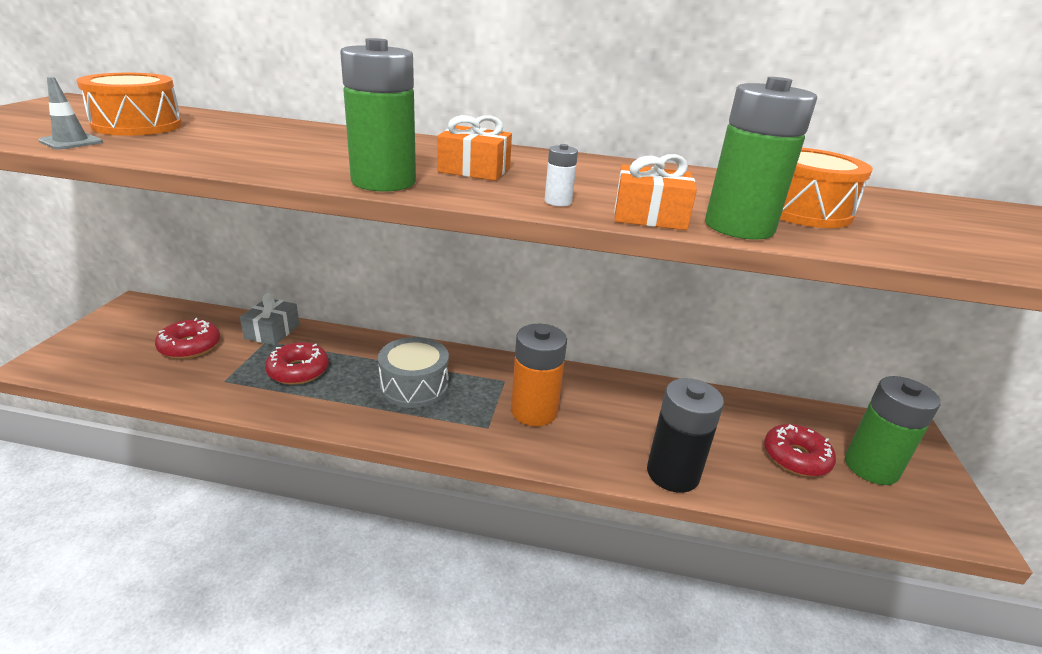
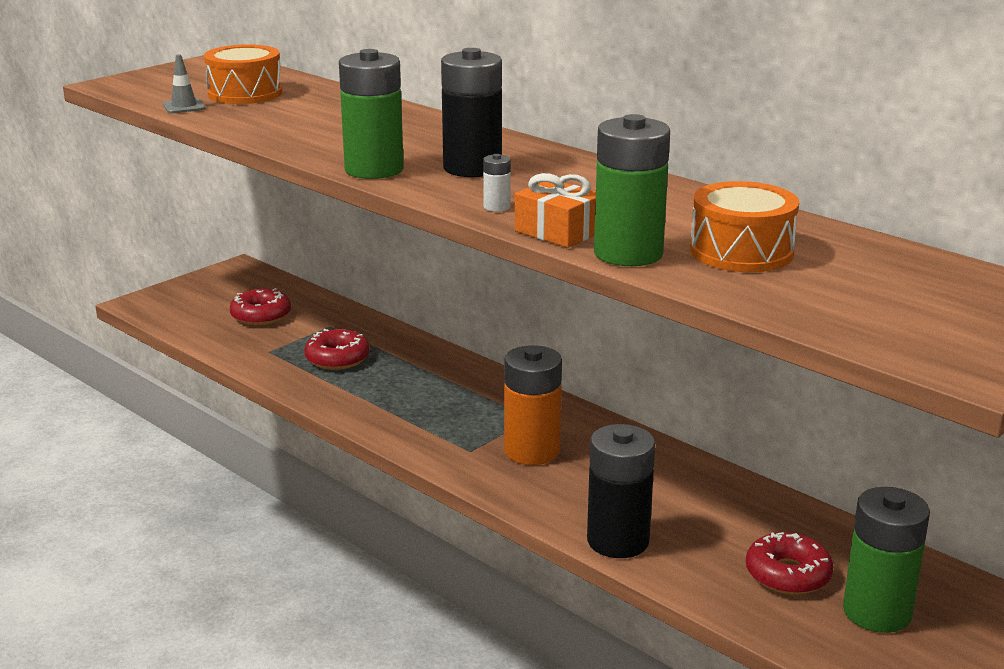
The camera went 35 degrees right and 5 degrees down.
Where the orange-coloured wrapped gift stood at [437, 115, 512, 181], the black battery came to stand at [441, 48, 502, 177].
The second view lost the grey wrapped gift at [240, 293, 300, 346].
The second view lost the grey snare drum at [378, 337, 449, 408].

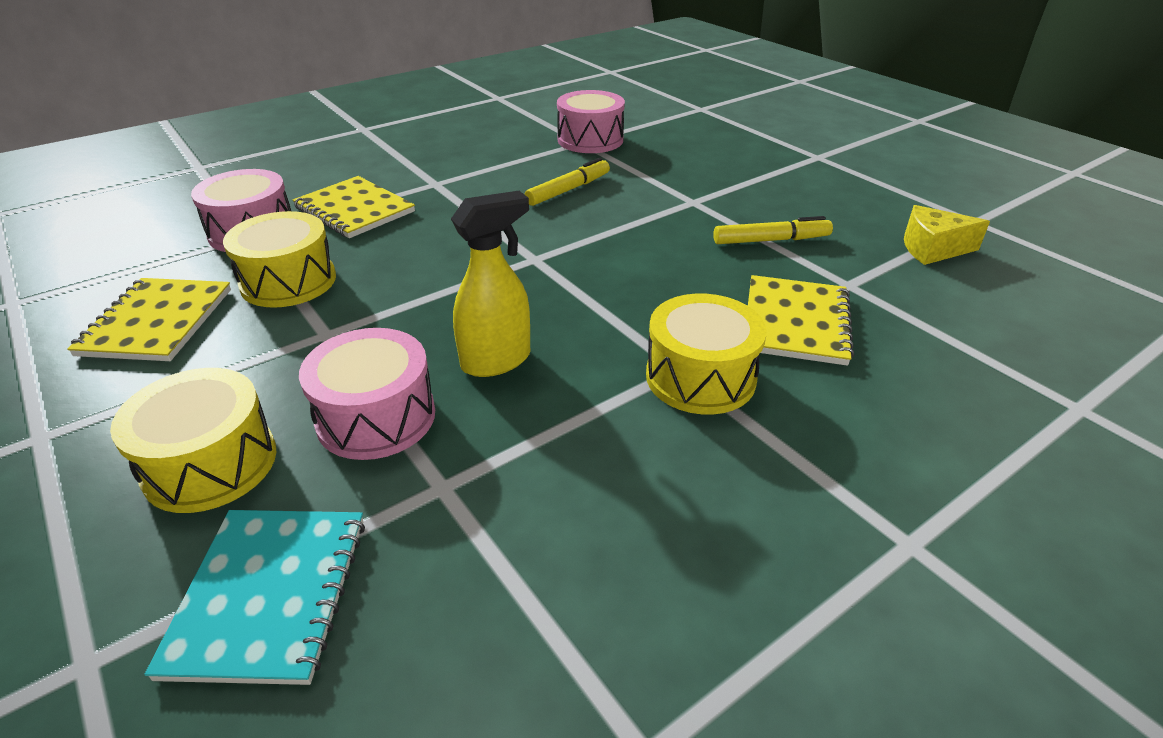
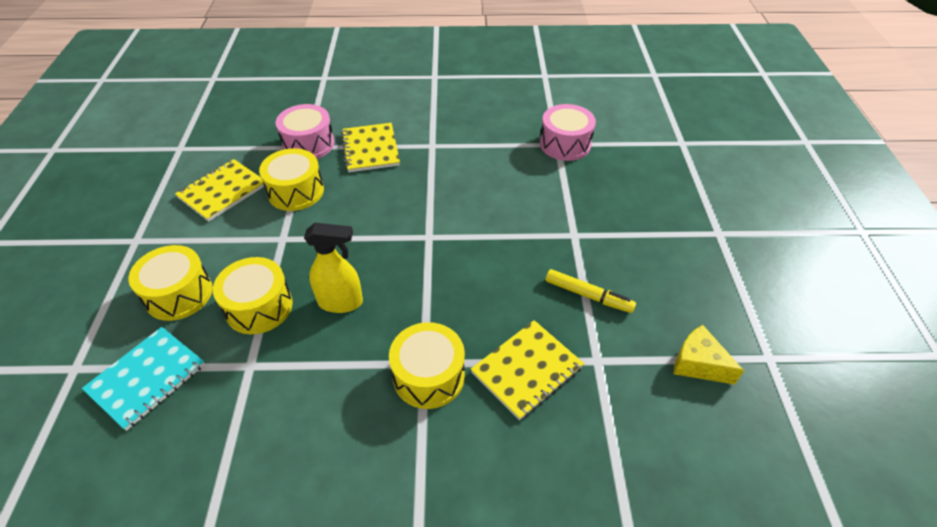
The camera went 35 degrees right and 10 degrees up.
What was the rosy snare drum at [299, 328, 435, 460] turned into the yellow snare drum at [213, 257, 293, 334].
The second view lost the yellow felt pen at [525, 158, 610, 206].

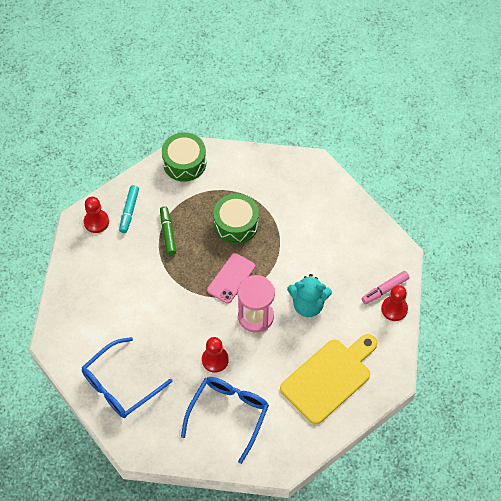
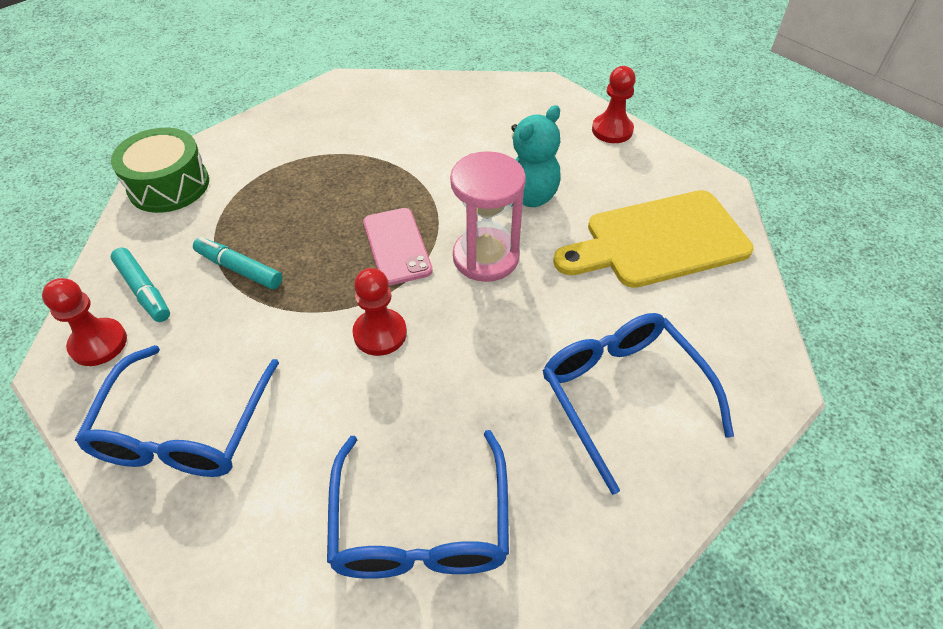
The camera went 50 degrees left and 10 degrees down.
The second view gained the royal blue eyeglasses at [75, 345, 279, 477].
What was the emerald felt pen at [160, 206, 176, 255] turned into the turquoise felt pen at [193, 237, 282, 289].
The crimson game pawn ended up elsewhere, having gone from [202, 337, 229, 373] to [352, 268, 407, 356].
The yellow chopping board at [280, 334, 377, 424] ended up facing another way, 105 degrees counterclockwise from before.
The second view lost the emerald snare drum at [213, 193, 259, 244].
The second view lost the rosy felt pen at [362, 271, 409, 304].

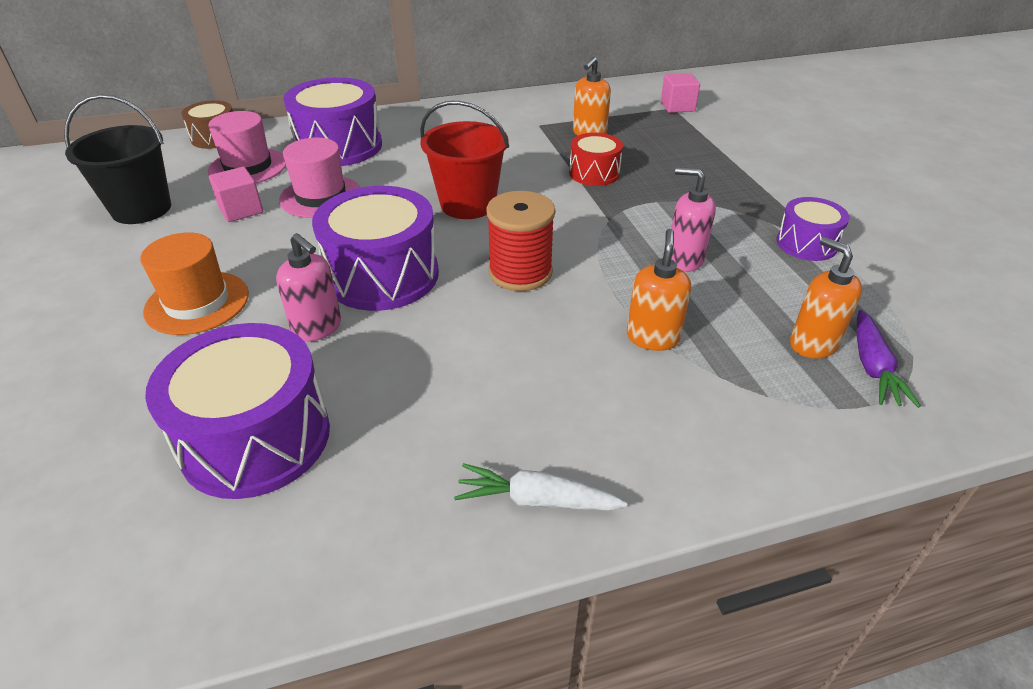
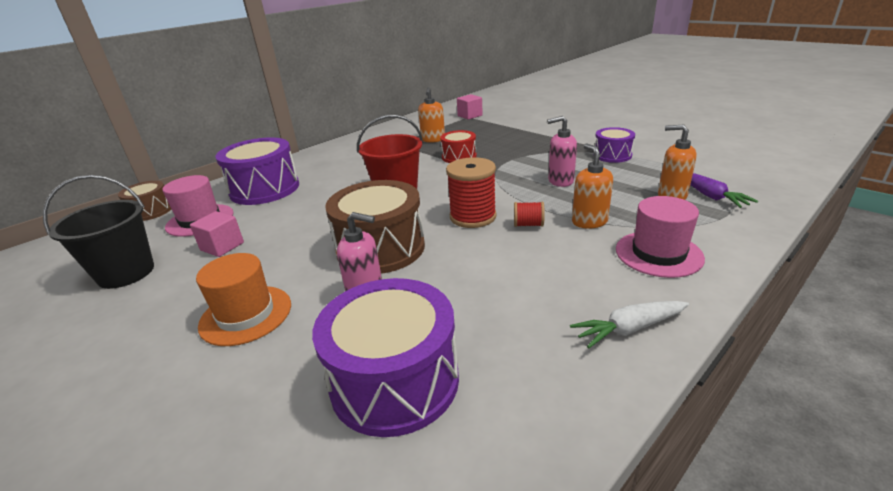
The camera went 25 degrees left and 10 degrees down.
What was the purple snare drum at [312, 186, 439, 311] turned into the brown snare drum at [325, 180, 425, 274].
The second view gained the crimson bobbin at [514, 202, 545, 227].
The rosy hat ended up elsewhere, having gone from [279, 137, 361, 218] to [616, 196, 705, 278].

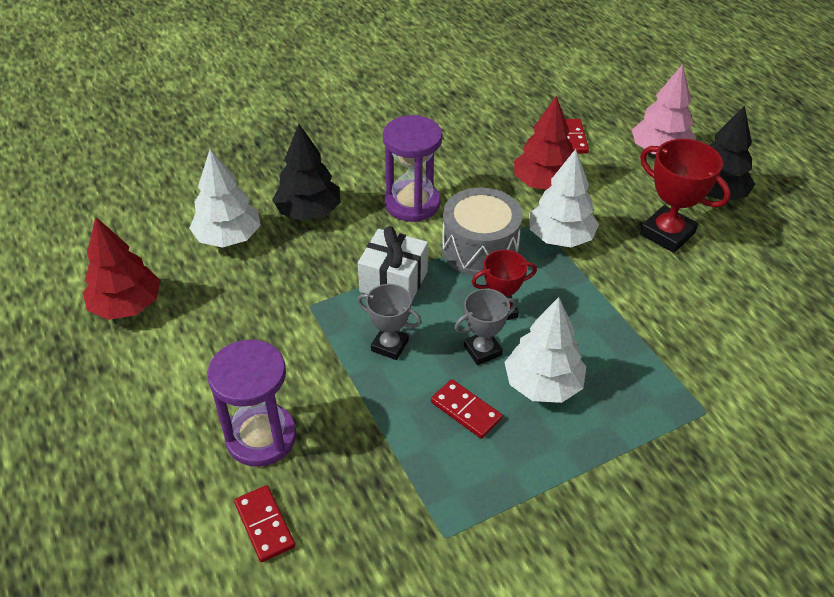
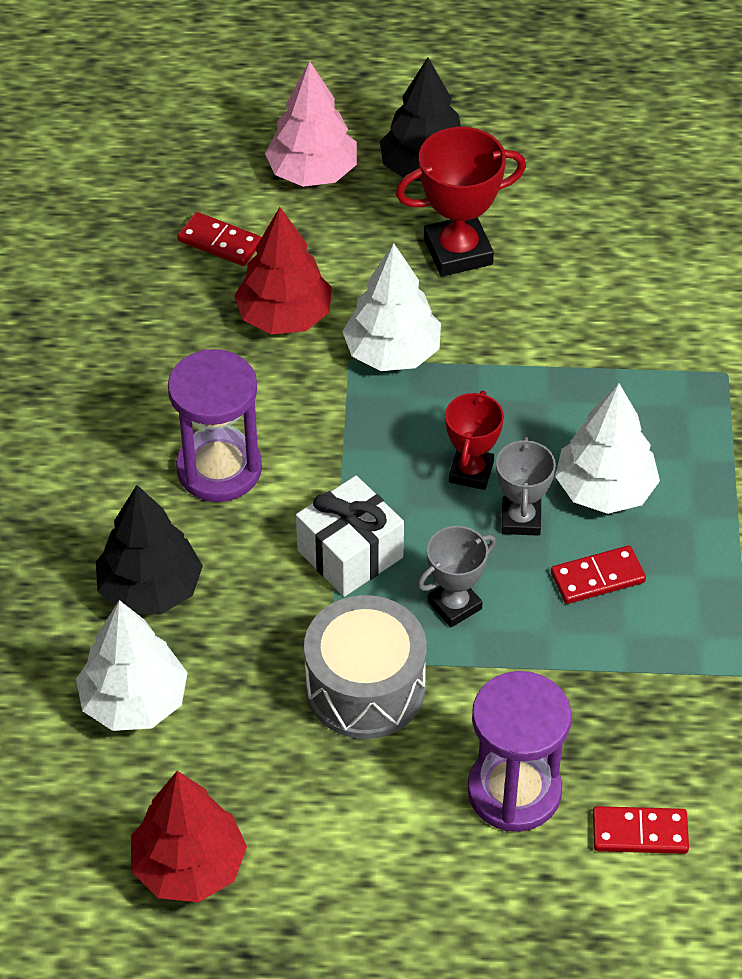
The camera went 60 degrees left and 5 degrees up.
The grey snare drum ended up elsewhere, having gone from [442, 188, 523, 277] to [304, 595, 427, 739].

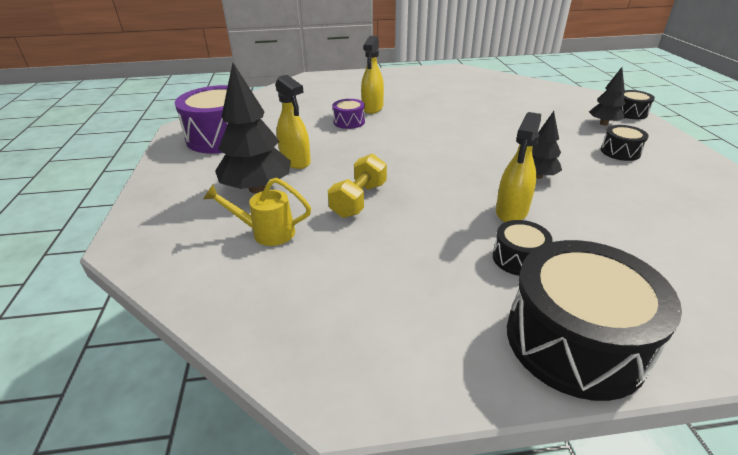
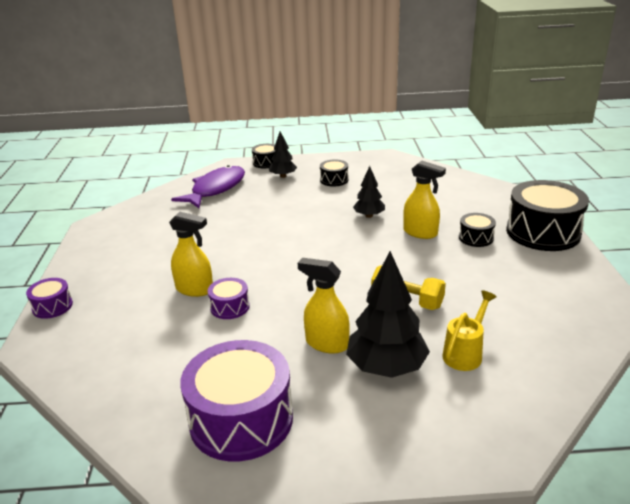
The camera went 85 degrees left and 5 degrees down.
The second view gained the purple snare drum at [26, 278, 73, 319].
The second view gained the purple fish figure at [171, 165, 245, 208].
The yellow spray bottle at [275, 75, 311, 169] ended up facing another way, 120 degrees counterclockwise from before.
The yellow watering can at [203, 178, 311, 246] ended up facing another way, 150 degrees counterclockwise from before.

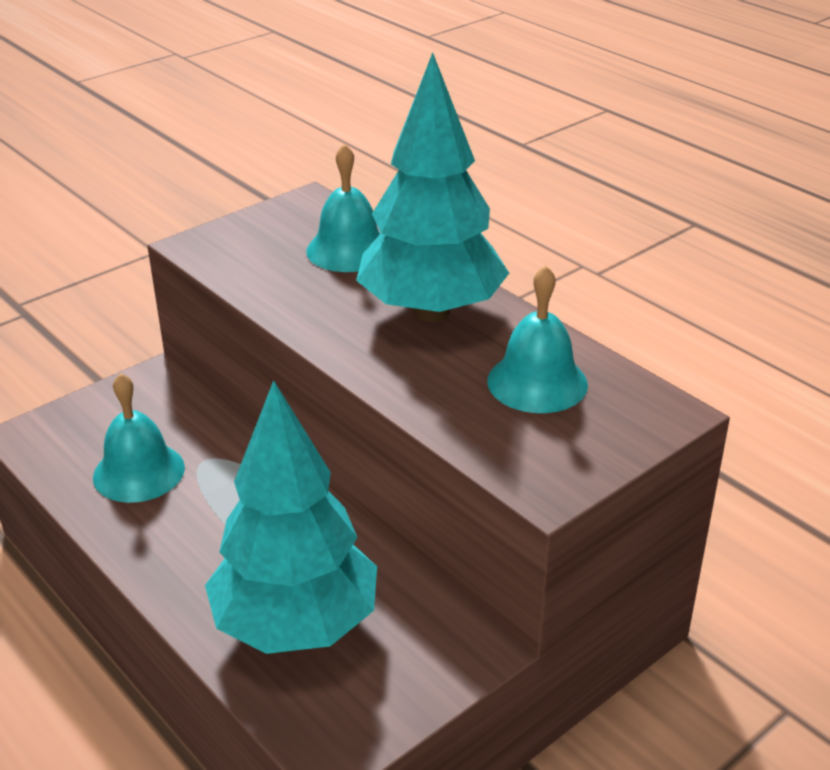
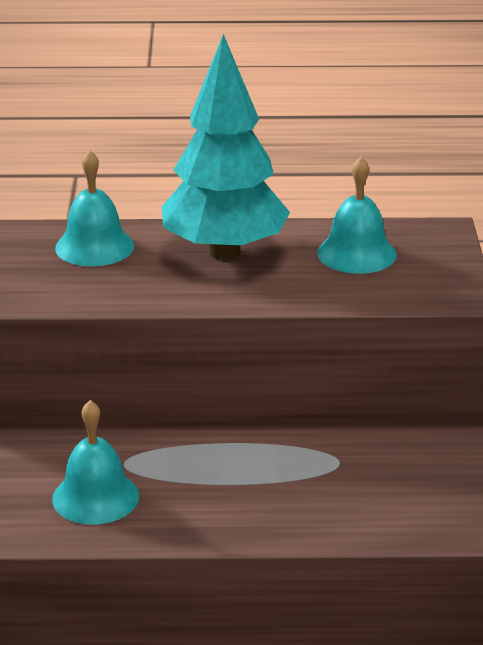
The camera went 50 degrees left and 5 degrees down.
The second view lost the turquoise toy tree at [205, 380, 377, 654].

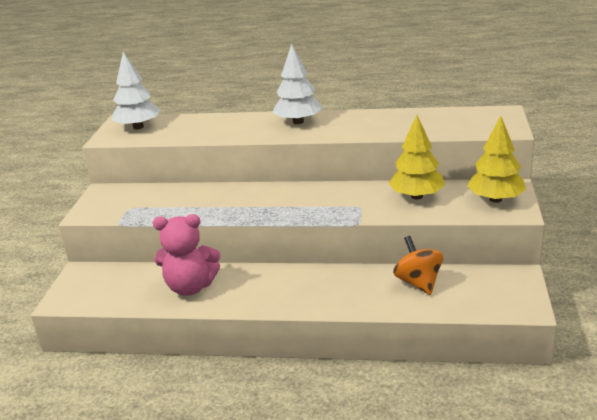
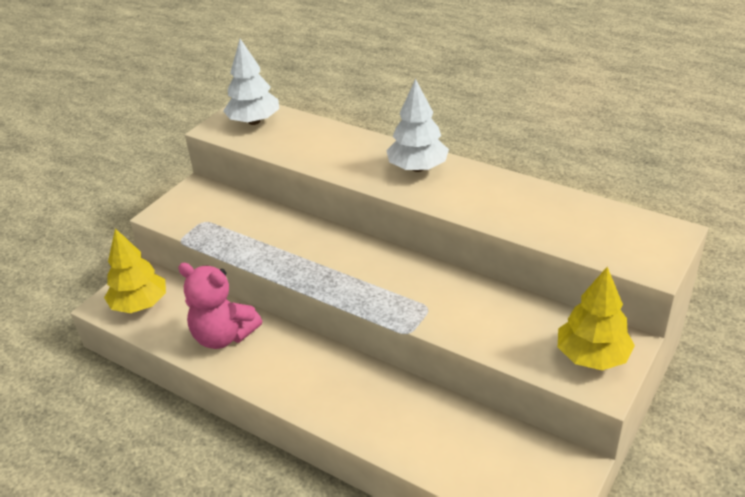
The camera went 25 degrees right and 10 degrees up.
The yellow toy tree ended up elsewhere, having gone from [389, 115, 445, 200] to [104, 228, 166, 313].
The second view lost the orange-coloured whirligig at [393, 236, 443, 295].

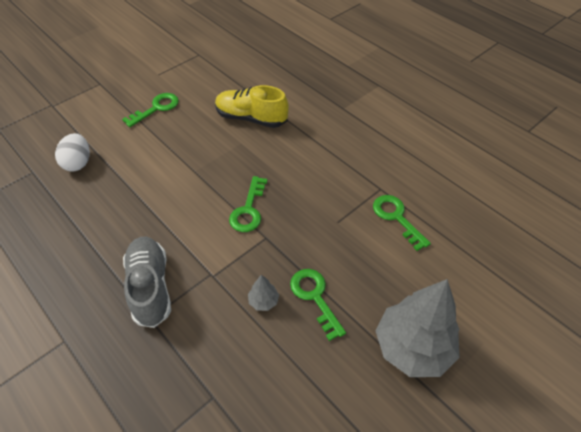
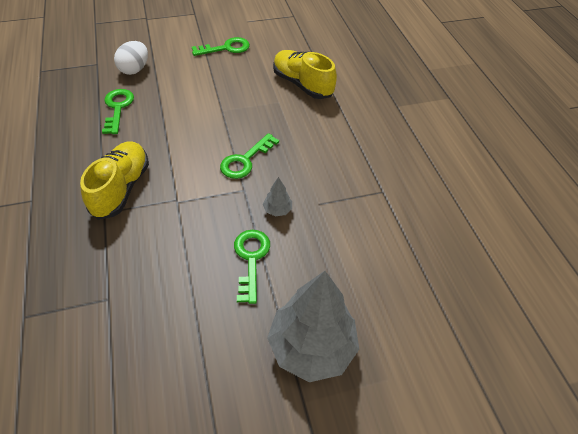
The camera went 25 degrees right and 0 degrees up.
What was the grey shoe at [123, 237, 171, 328] turned into the yellow shoe at [80, 141, 149, 220].
The emerald latchkey ended up elsewhere, having gone from [373, 195, 431, 251] to [102, 89, 134, 134].
The grey toy tree ended up elsewhere, having gone from [248, 275, 279, 311] to [263, 177, 292, 216].

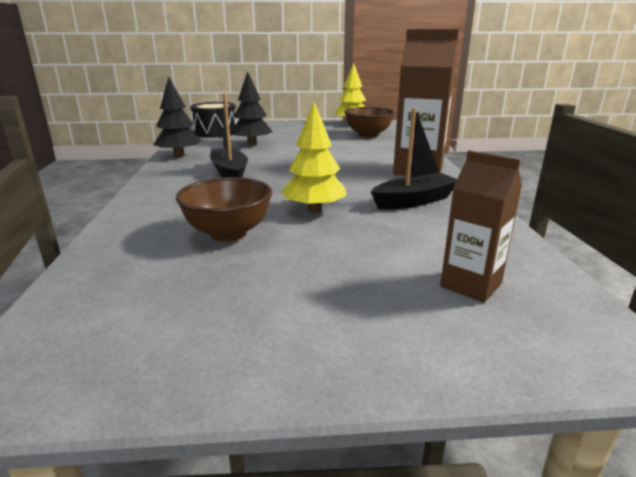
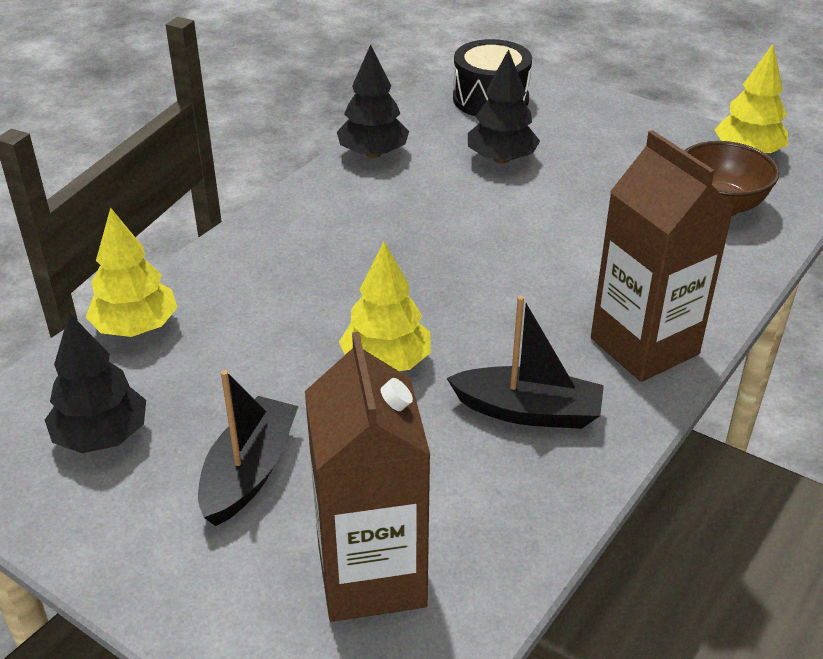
The camera went 40 degrees right and 15 degrees up.
The second view gained the black toy tree at [45, 313, 146, 453].
The second view gained the yellow toy tree at [86, 207, 178, 337].
The black toy boat ended up elsewhere, having gone from [210, 94, 248, 178] to [198, 370, 299, 526].
The size of the brown carton at [440, 150, 522, 302] changed by a factor of 1.70.
The second view lost the brown serving bowl at [176, 177, 272, 242].

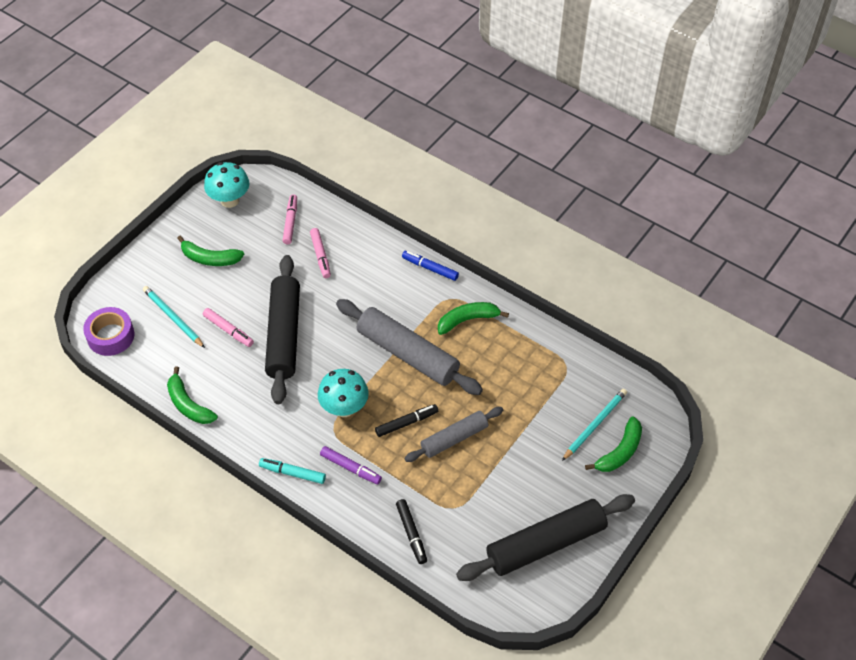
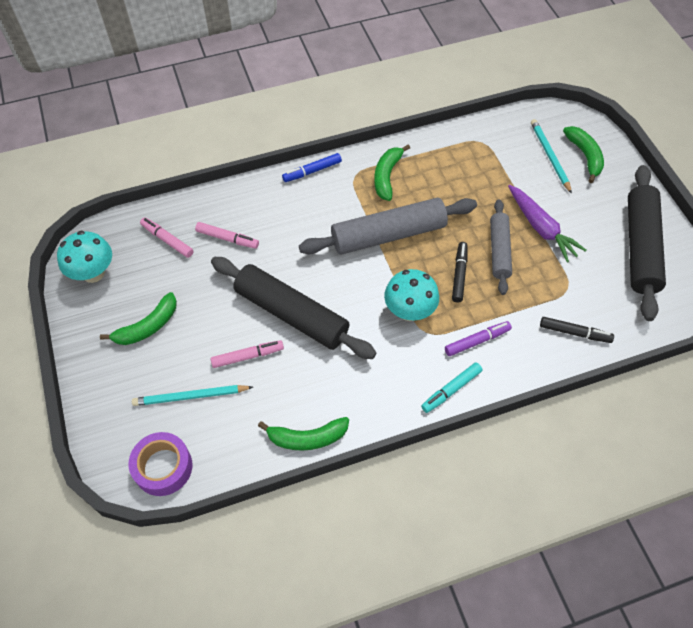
The camera went 55 degrees left and 5 degrees up.
The second view gained the purple carrot at [508, 185, 587, 263].

